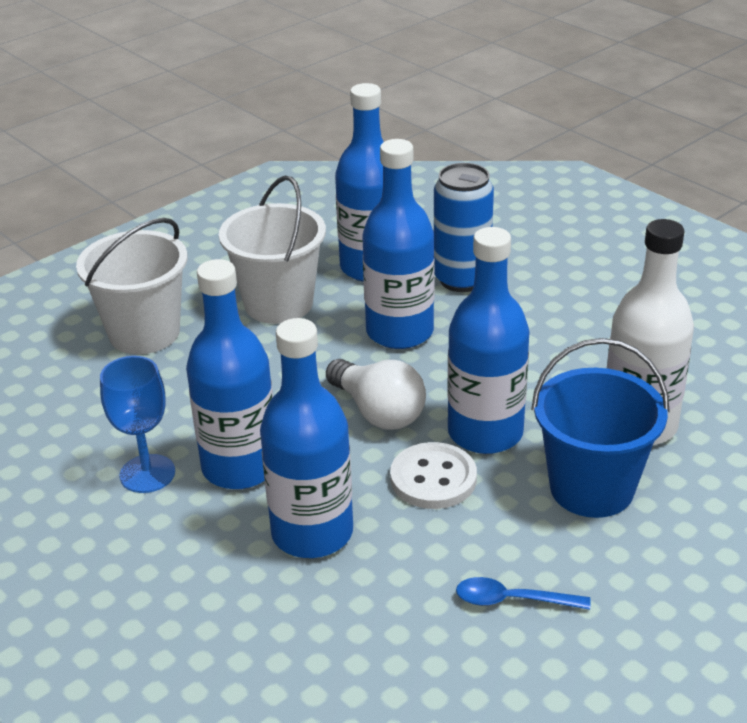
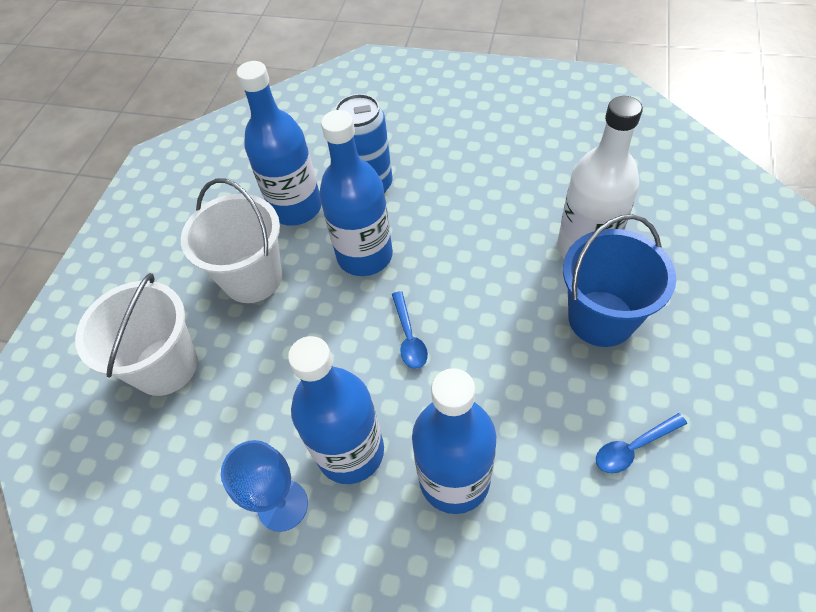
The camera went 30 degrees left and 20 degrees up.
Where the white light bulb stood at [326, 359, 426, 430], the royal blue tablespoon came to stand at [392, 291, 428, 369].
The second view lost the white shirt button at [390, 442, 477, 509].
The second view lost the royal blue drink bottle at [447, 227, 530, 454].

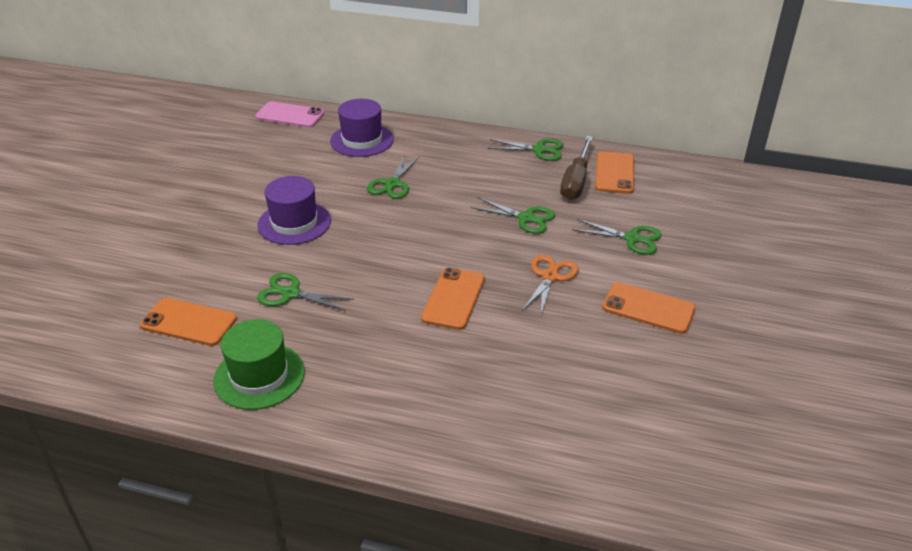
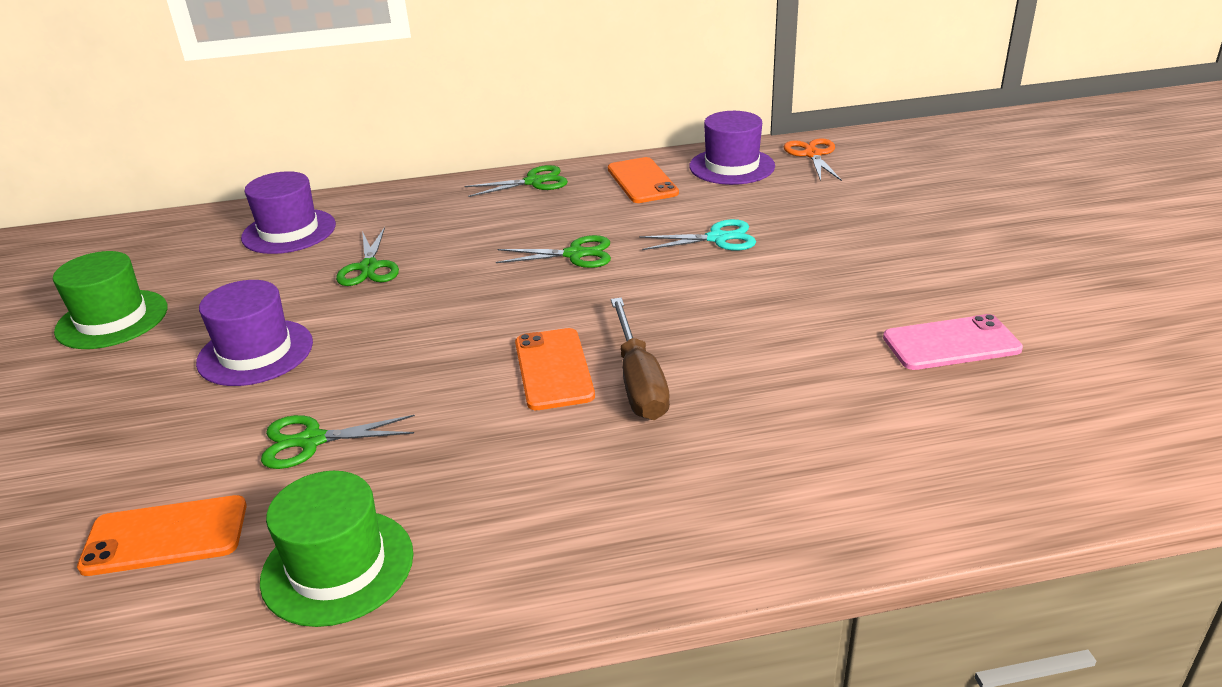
The camera went 25 degrees left and 5 degrees down.
The second view gained the emerald hat at [53, 251, 168, 349].
The brown screwdriver ended up elsewhere, having gone from [560, 136, 593, 200] to [611, 298, 670, 420].
What was the emerald shears at [573, 219, 662, 255] turned into the turquoise shears at [639, 219, 756, 251].
The second view gained the purple hat at [689, 111, 775, 185].
The orange-coloured shears ended up elsewhere, having gone from [522, 255, 579, 315] to [784, 138, 842, 181].
The rosy smartphone ended up elsewhere, having gone from [255, 101, 325, 128] to [883, 314, 1023, 370].
The second view lost the orange-coloured smartphone at [602, 282, 696, 334].

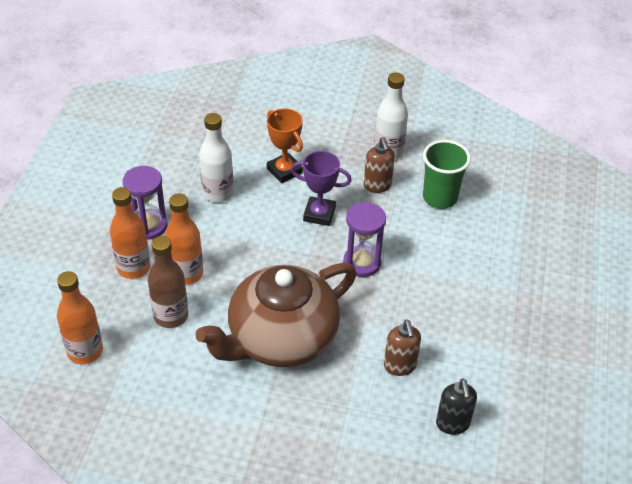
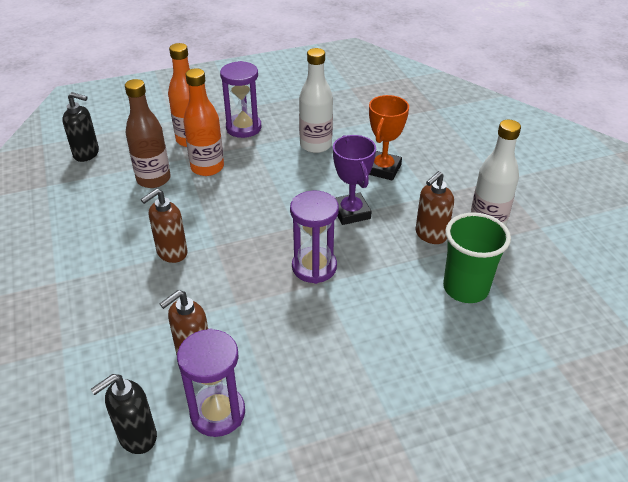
The camera went 60 degrees right and 5 degrees down.
Where the orange-coloured drink bottle stood at [57, 271, 103, 364], the black soap pump came to stand at [62, 92, 99, 162].
Where the brown china teapot stood at [195, 263, 357, 367], the brown soap pump came to stand at [141, 189, 188, 263].
The second view gained the purple hourglass at [177, 328, 245, 437].

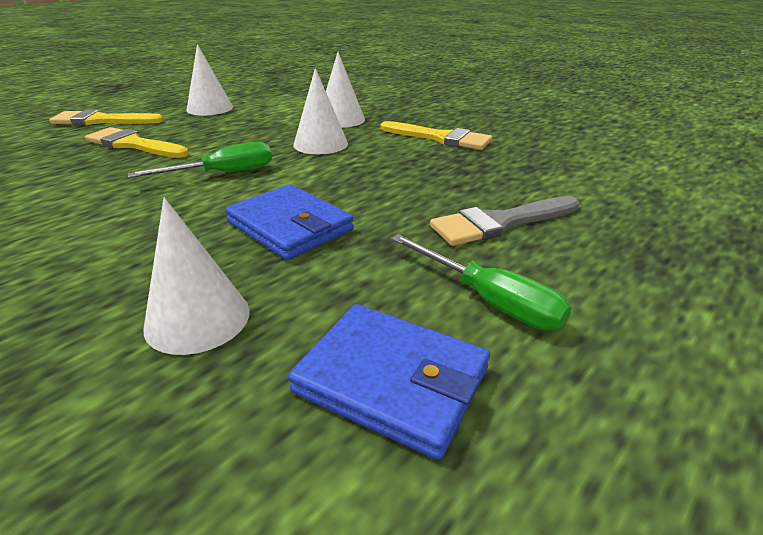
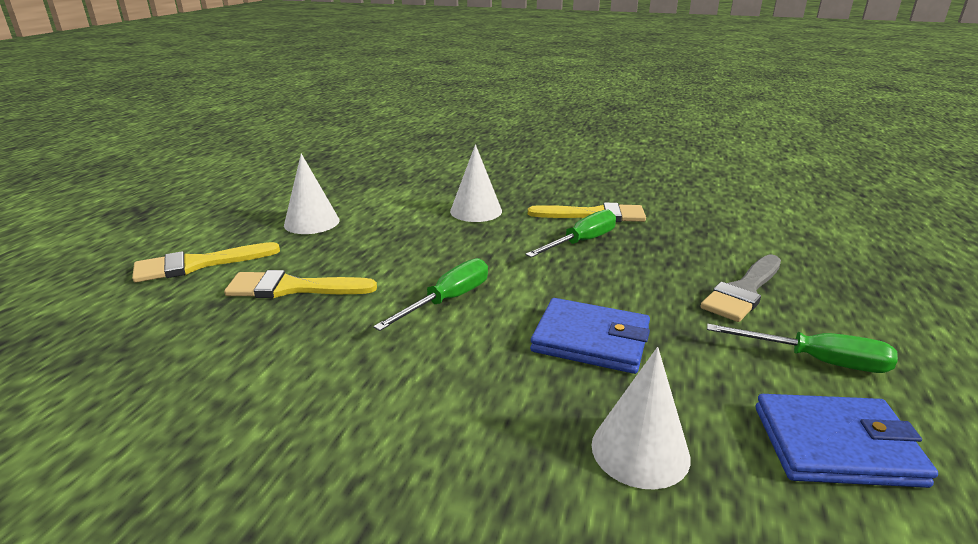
The camera went 25 degrees left and 5 degrees down.
The second view gained the emerald screwdriver at [526, 210, 616, 257].
The second view lost the white cone at [293, 68, 348, 154].

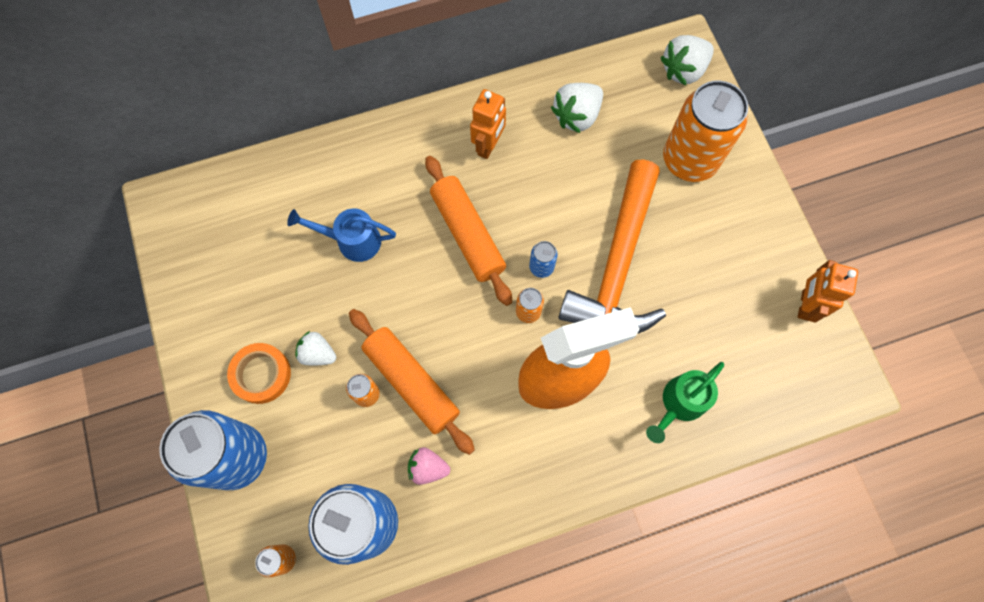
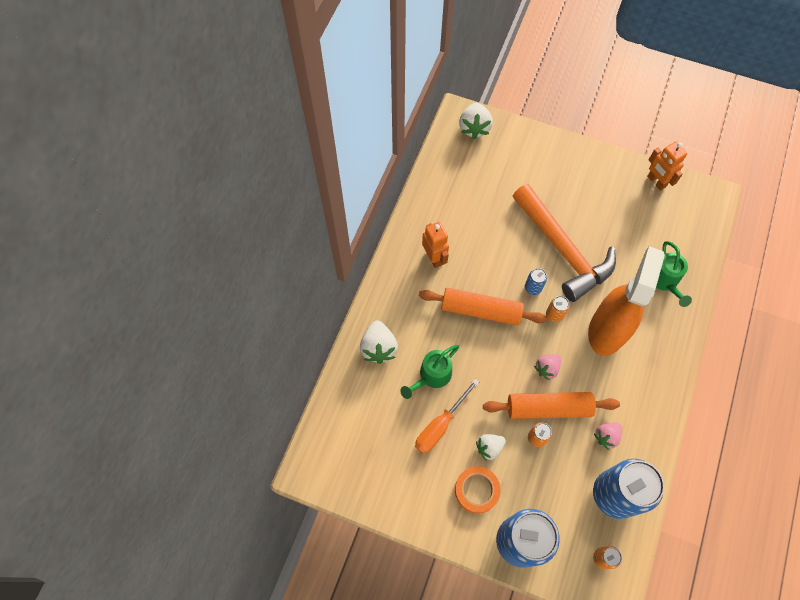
The camera went 50 degrees left and 5 degrees down.
The white toy strawberry ended up elsewhere, having gone from [551, 83, 603, 133] to [360, 320, 398, 364].
What was the royal blue watering can at [287, 209, 396, 262] turned into the emerald watering can at [400, 345, 459, 399].
The second view gained the orange-coloured screwdriver at [415, 379, 479, 454].
The second view gained the rosy toy strawberry at [534, 354, 561, 381].
The second view lost the orange-coloured soda can at [663, 80, 748, 182].

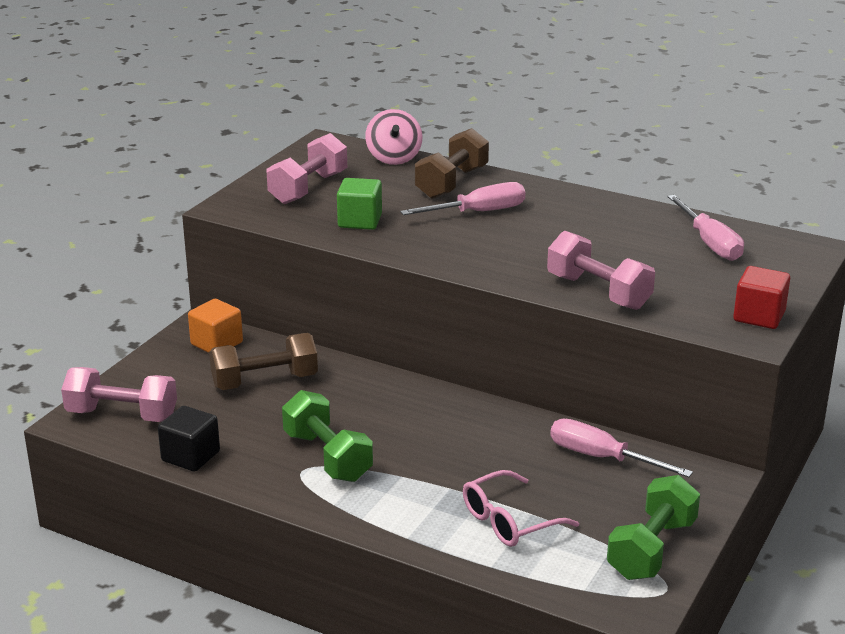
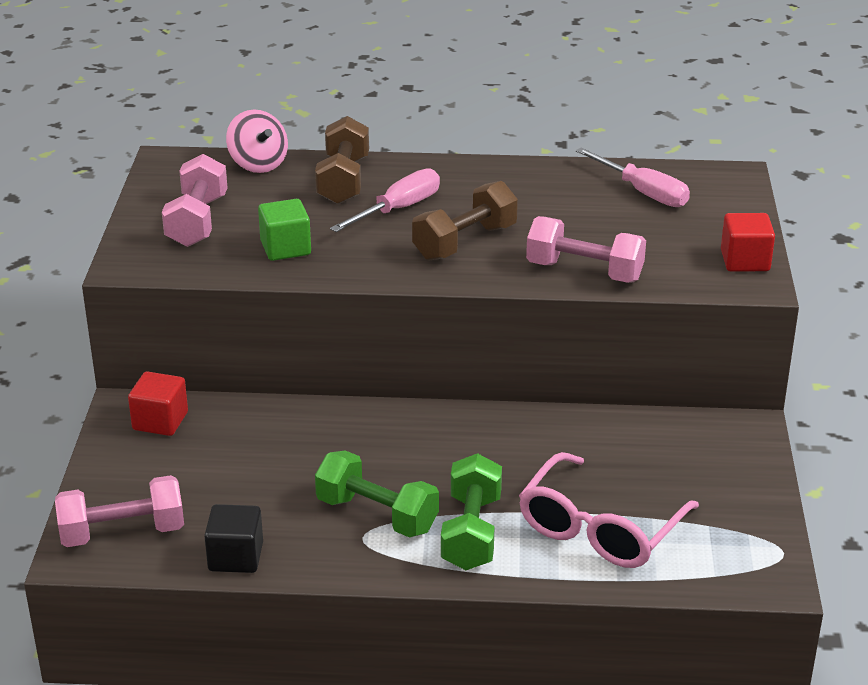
The camera went 25 degrees left and 5 degrees up.
What was the orange-coloured solid cube at [188, 299, 243, 353] turned into the crimson solid cube at [128, 371, 188, 436].
The brown free weight ended up elsewhere, having gone from [209, 333, 318, 390] to [412, 181, 518, 261].
The emerald free weight ended up elsewhere, having gone from [607, 475, 700, 580] to [441, 453, 502, 570].
The size of the rosy eyeglasses at [463, 470, 579, 547] changed by a factor of 1.50.
The second view lost the rosy screwdriver at [550, 419, 693, 477].

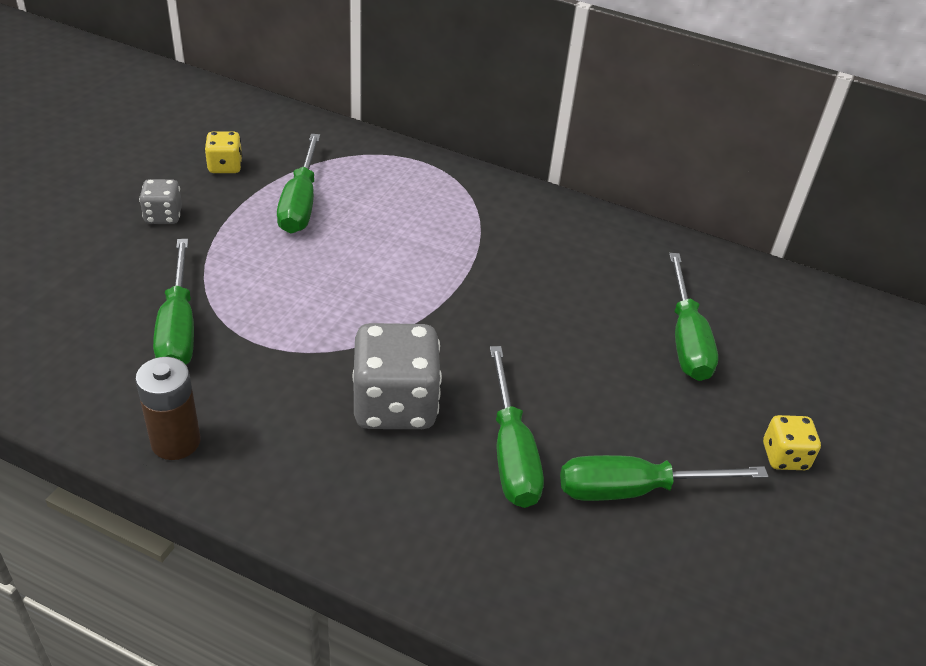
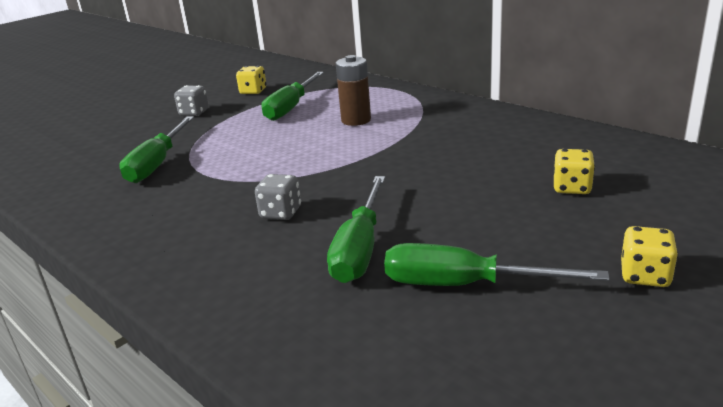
The camera went 25 degrees right and 15 degrees down.
The size of the grey game die at [352, 323, 442, 429] changed by a factor of 0.51.
The brown battery ended up elsewhere, having gone from [135, 357, 201, 460] to [336, 55, 371, 126].
Where the emerald screwdriver stood at [669, 253, 718, 381], the yellow game die came to stand at [554, 149, 595, 194].

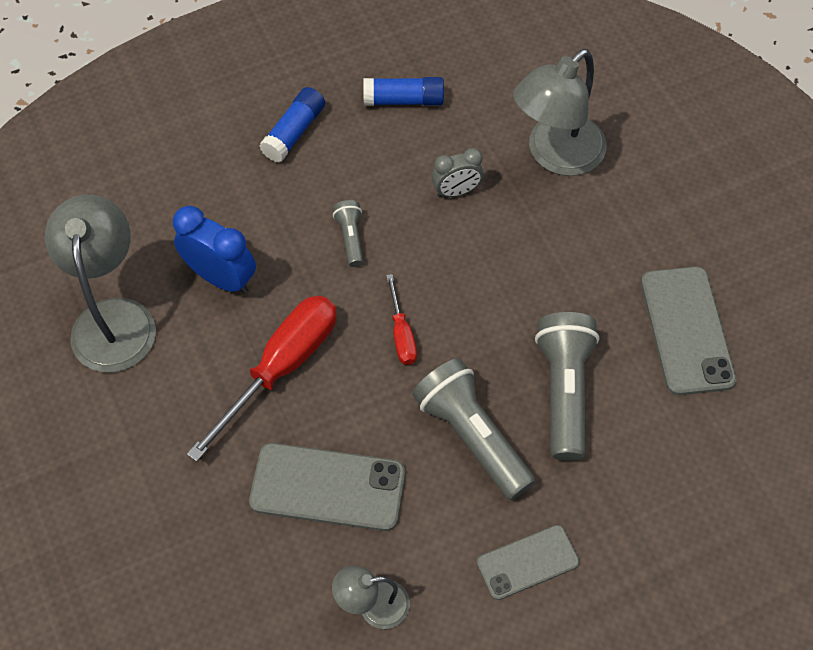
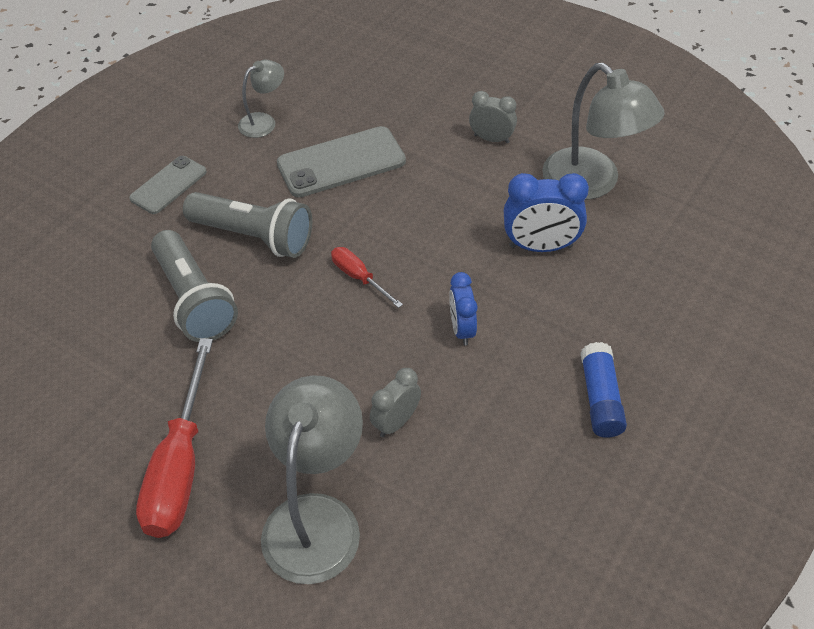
The camera went 150 degrees right and 10 degrees down.
The crimson screwdriver ended up elsewhere, having gone from [187, 296, 337, 462] to [136, 338, 213, 538].
Where the grey flashlight stood at [333, 200, 363, 267], the royal blue clock came to stand at [449, 272, 477, 345].
The second view gained the grey clock at [469, 91, 517, 143].
The second view lost the royal blue glue at [363, 77, 444, 106].
The second view lost the grey smartphone at [641, 266, 737, 396].

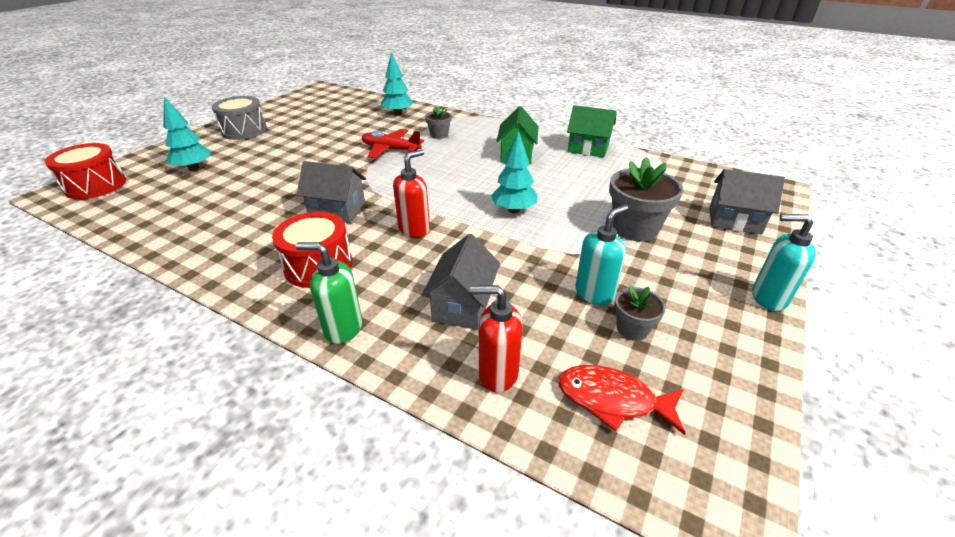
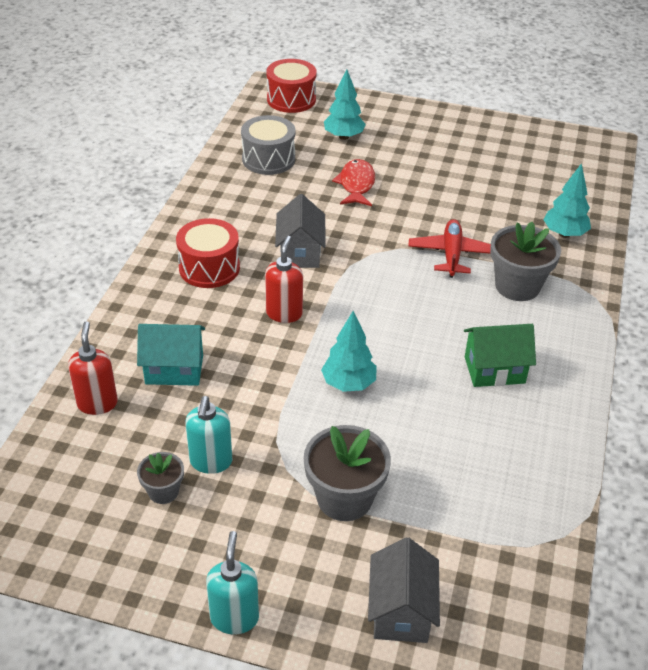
The camera went 75 degrees right and 5 degrees up.
What was the grey house at [421, 234, 500, 330] turned into the turquoise house at [137, 324, 205, 386].
The turquoise soap pump at [575, 205, 628, 305] ended up facing another way, 60 degrees clockwise from before.
The grey snare drum ended up elsewhere, having gone from [212, 96, 267, 140] to [241, 115, 295, 175].
The crimson soap pump at [393, 150, 430, 237] ended up facing another way, 105 degrees counterclockwise from before.
The crimson fish figure ended up elsewhere, having gone from [558, 365, 685, 435] to [332, 159, 375, 206].
The size of the grey plant pot at [425, 106, 452, 139] changed by a factor of 1.83.
The second view lost the emerald soap pump at [296, 242, 362, 344].
The second view lost the emerald house at [567, 105, 617, 158].

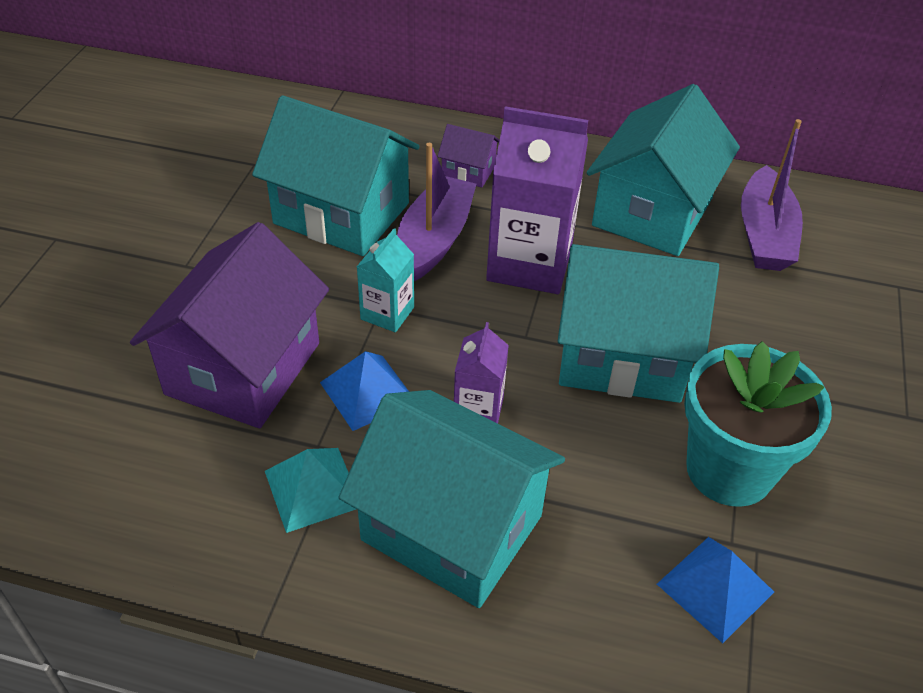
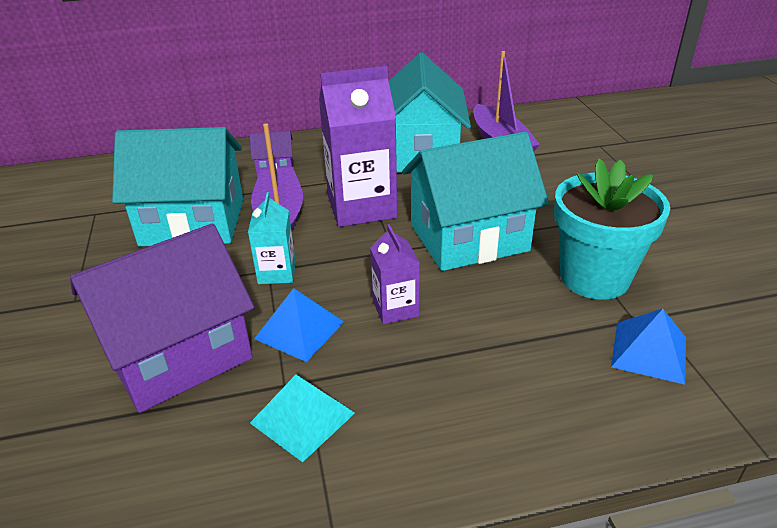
The camera went 25 degrees left and 10 degrees down.
The purple house at [130, 222, 329, 428] ended up facing another way, 60 degrees clockwise from before.
The second view lost the turquoise house at [338, 390, 565, 608].

